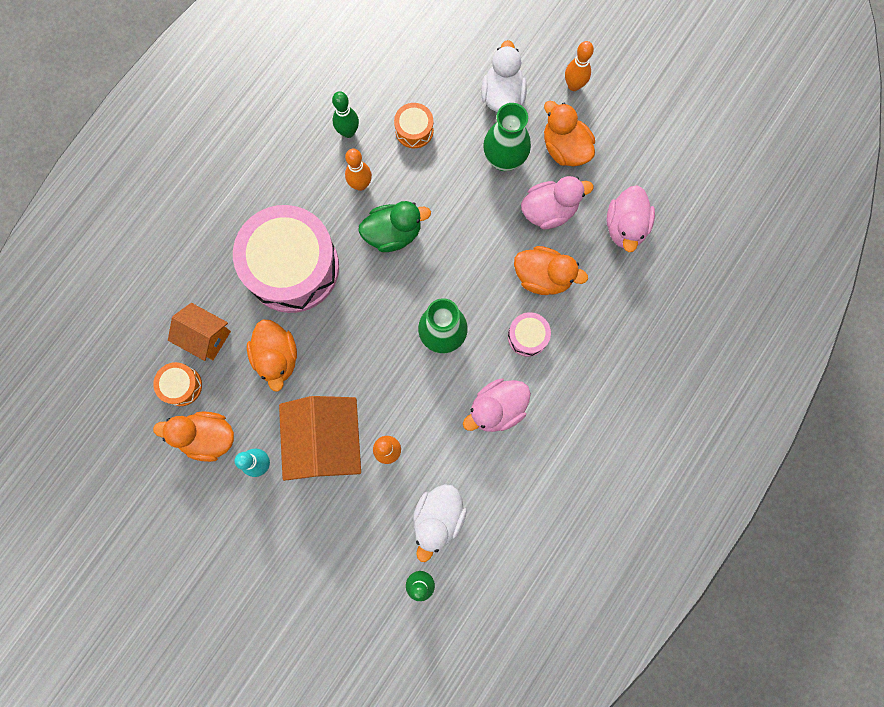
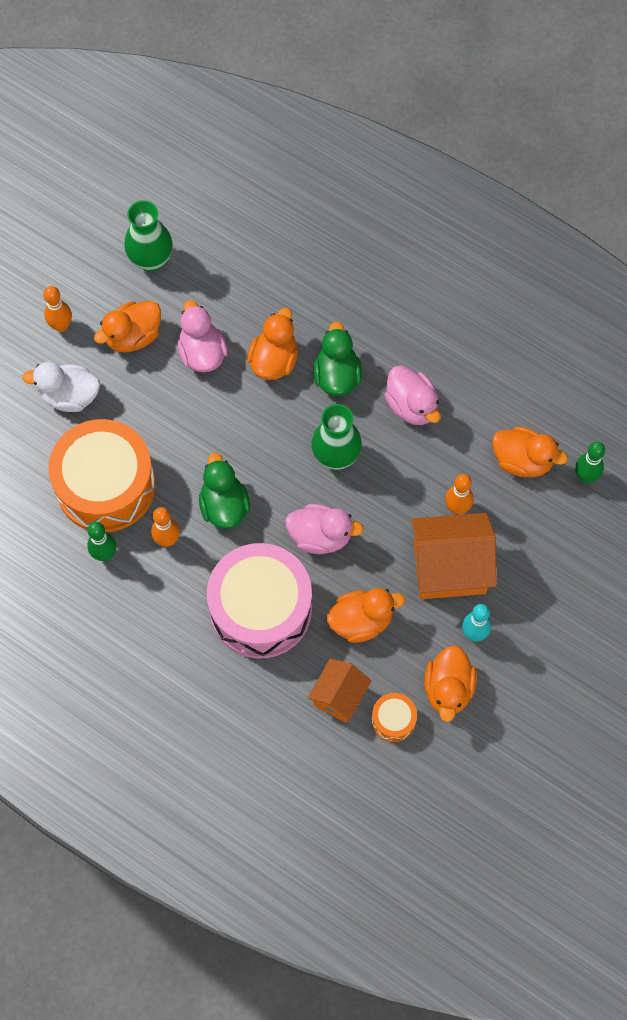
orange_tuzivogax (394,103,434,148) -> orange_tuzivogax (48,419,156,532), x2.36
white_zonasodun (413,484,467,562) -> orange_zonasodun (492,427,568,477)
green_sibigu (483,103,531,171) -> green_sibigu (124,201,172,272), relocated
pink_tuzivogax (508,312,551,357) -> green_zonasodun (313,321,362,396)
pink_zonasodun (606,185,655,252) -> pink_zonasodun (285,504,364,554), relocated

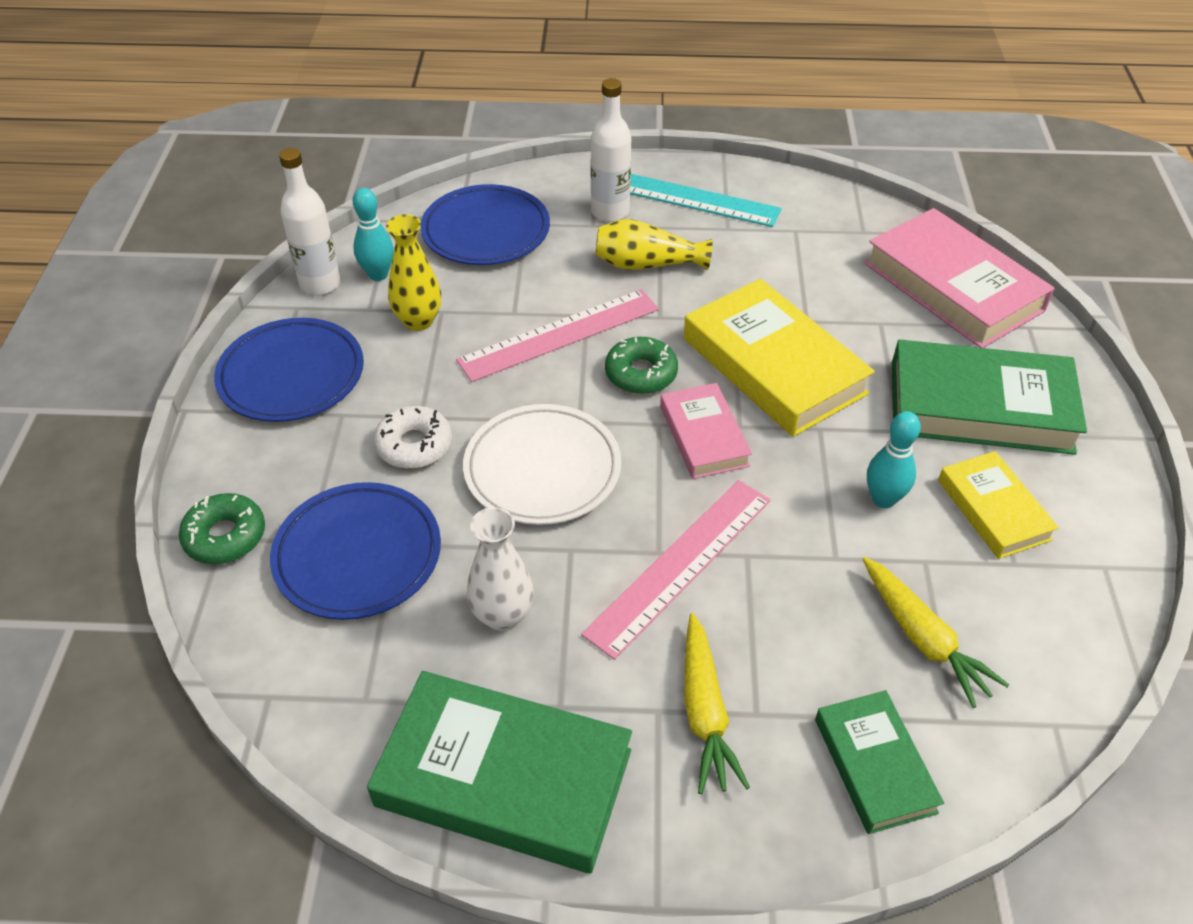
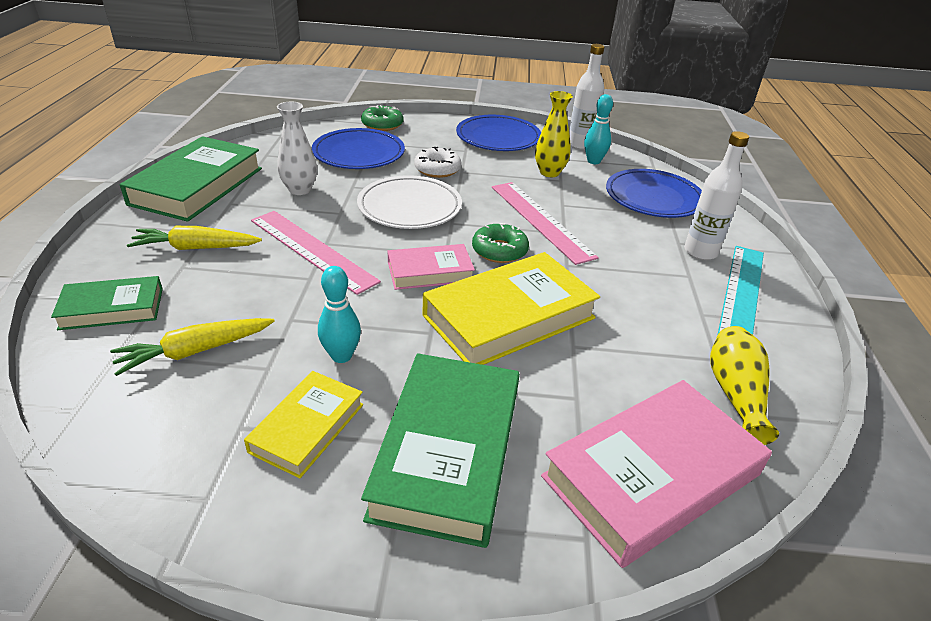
yellow_sibigu (595,219,713,270) -> yellow_sibigu (710,326,779,445), relocated
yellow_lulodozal (938,451,1059,559) -> yellow_lulodozal (244,371,363,479), 45 degrees counterclockwise

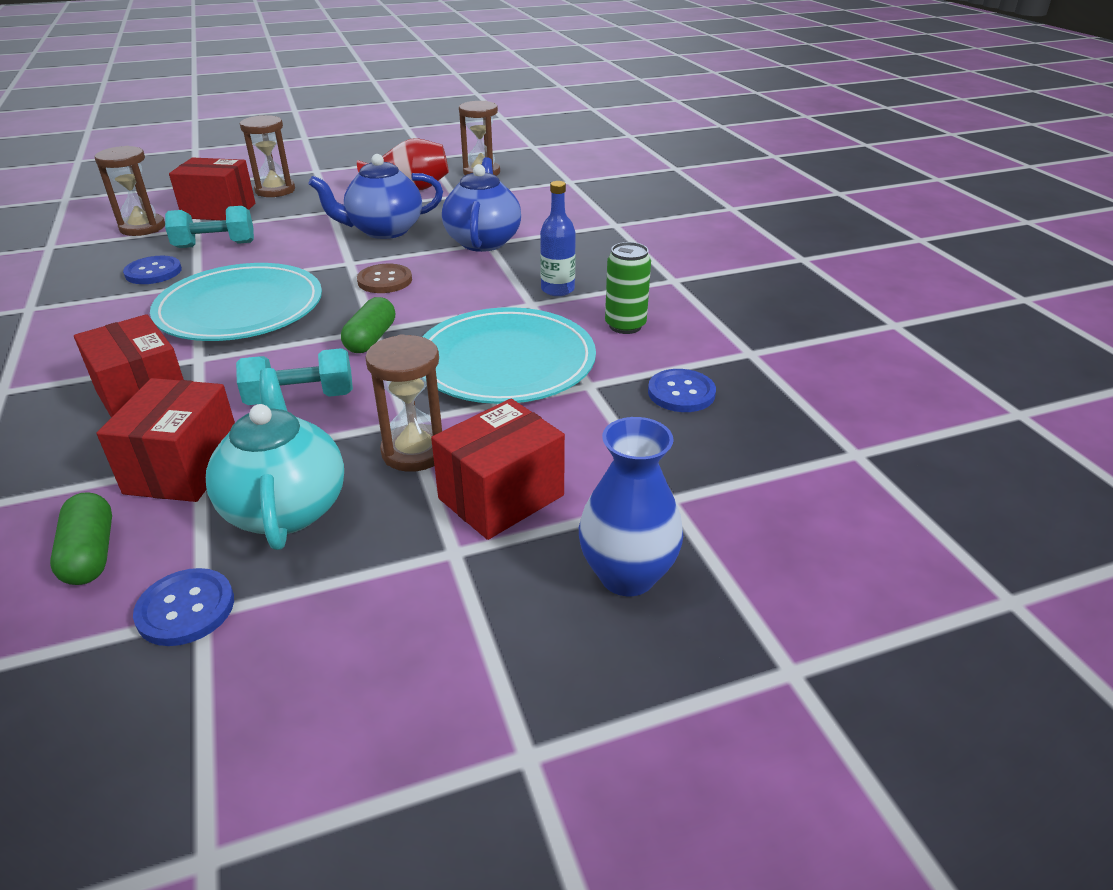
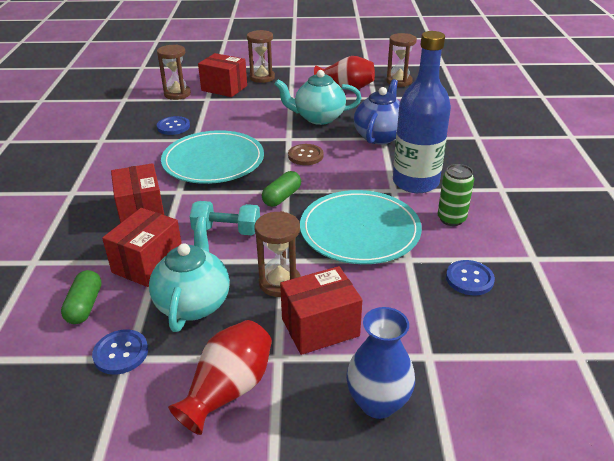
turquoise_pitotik (165,206,254,248) -> none
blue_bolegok (308,154,443,239) -> turquoise_bolegok (274,70,362,125)
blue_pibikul (540,181,576,296) -> blue_pibikul (393,31,451,193), x2.00
none -> red_sibigu (168,320,272,435)

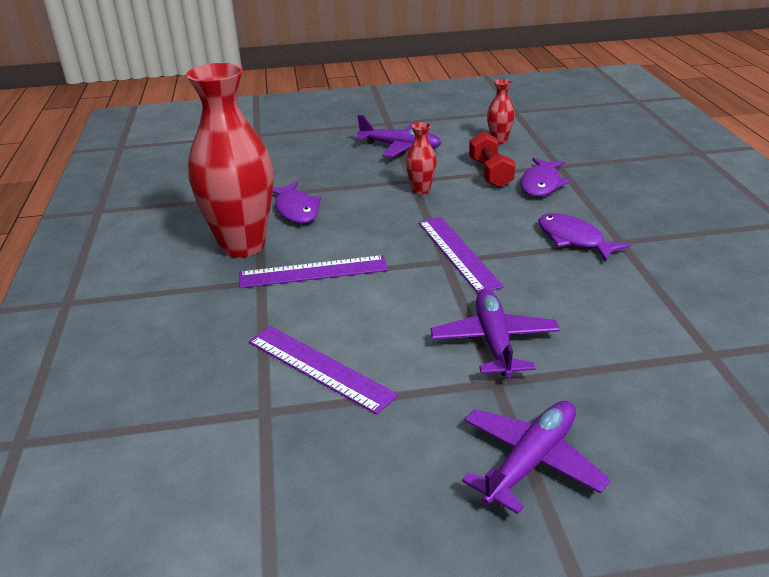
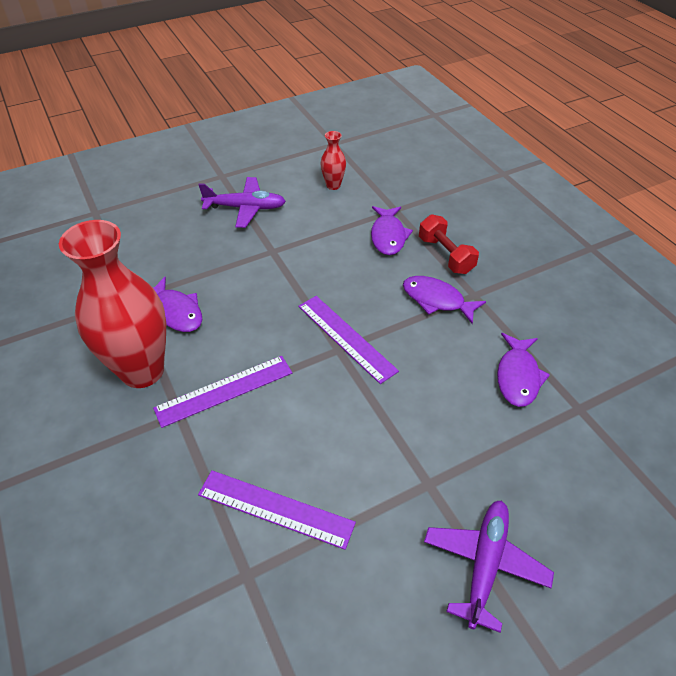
red_sibigu (406,122,437,195) -> none
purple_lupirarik (430,289,560,378) -> none
red_pitotik (469,132,515,188) -> red_pitotik (419,214,479,274), relocated
none -> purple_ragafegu (497,333,550,407)

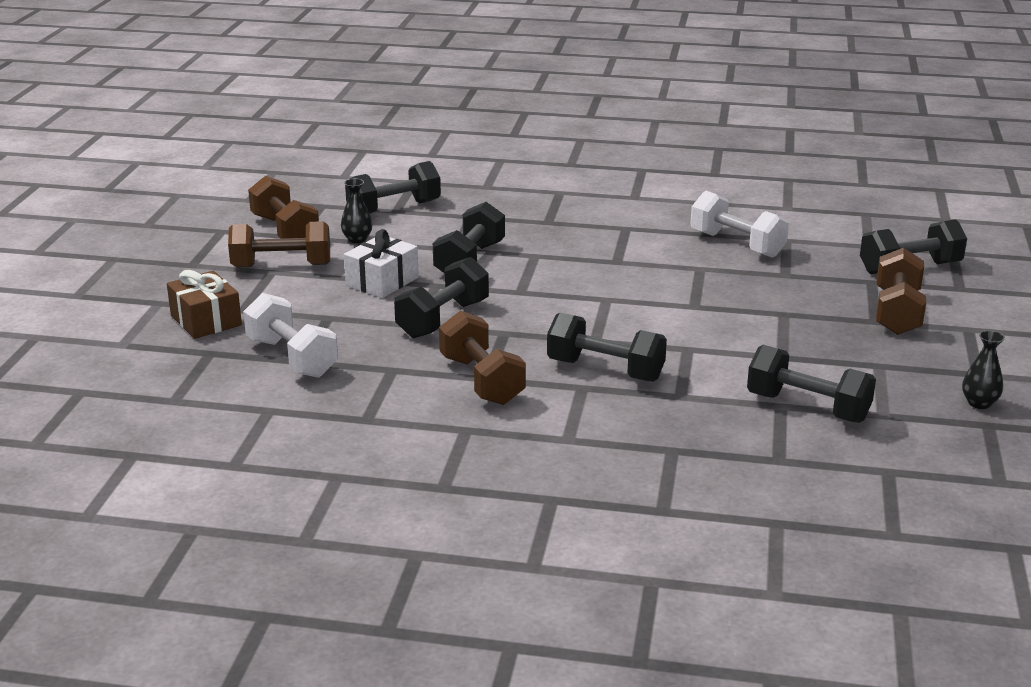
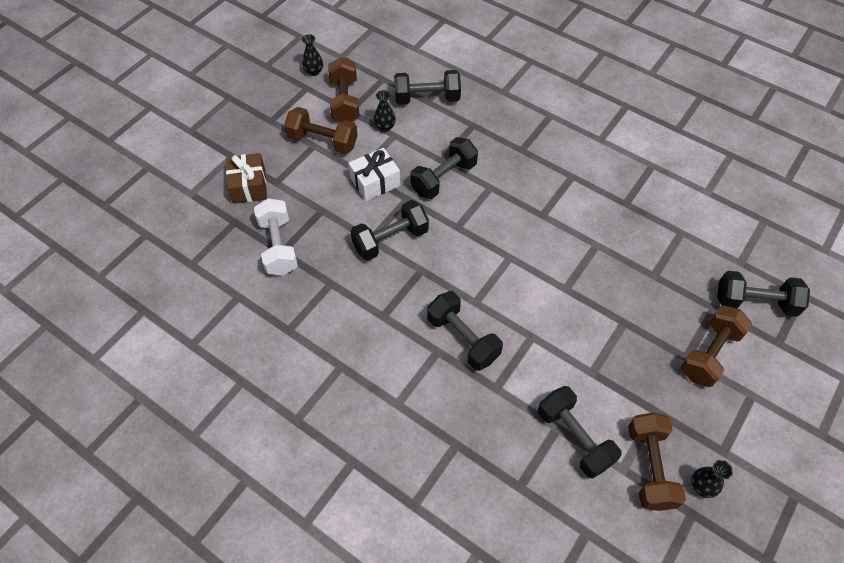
brown_pitotik (439,310,526,405) -> brown_pitotik (628,412,686,511), relocated
white_pitotik (691,191,789,258) -> none
none -> black_sibigu (302,34,323,76)

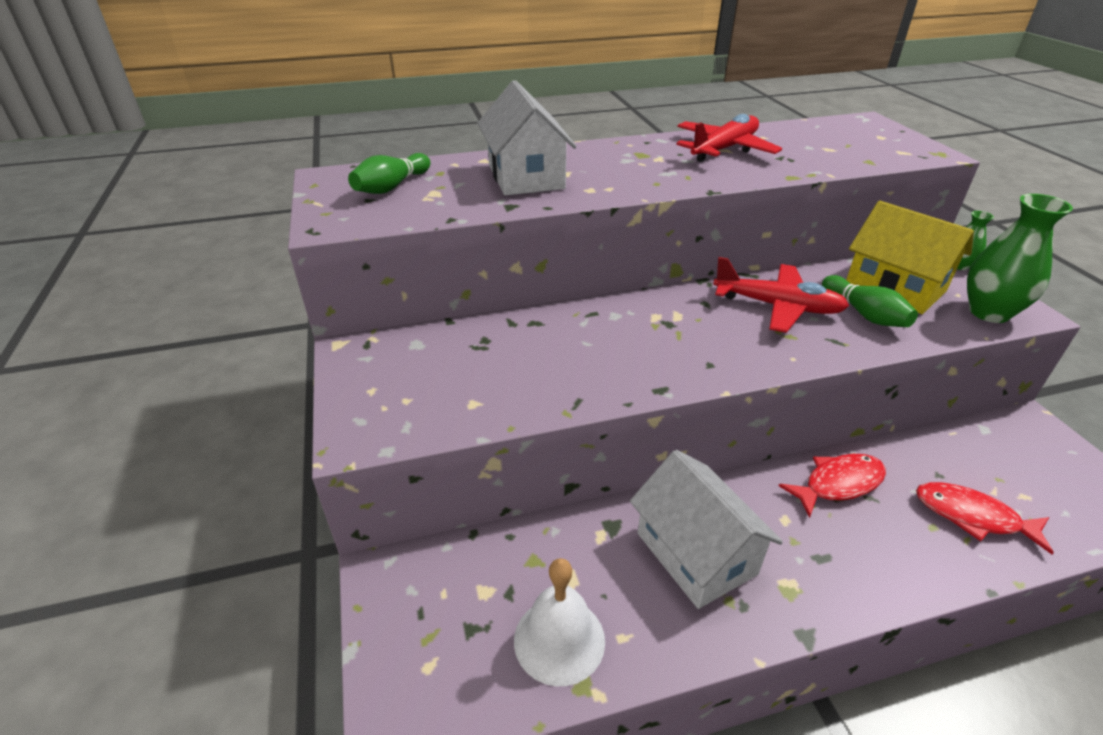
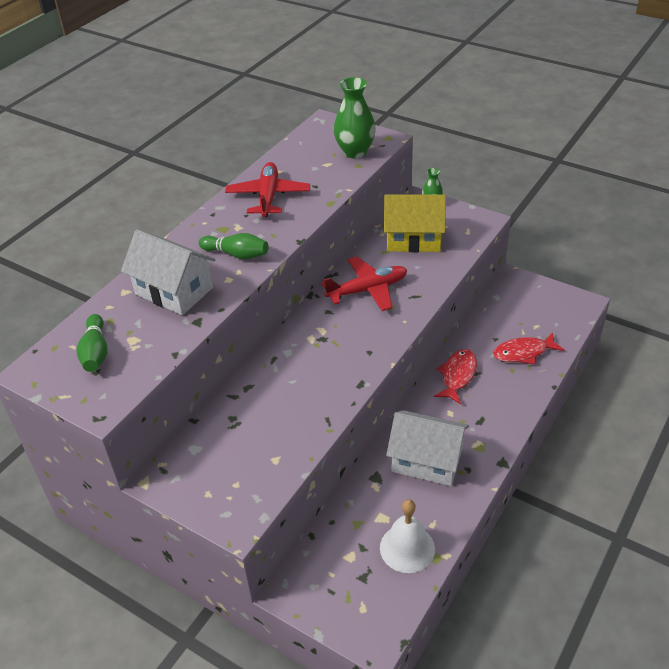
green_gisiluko (822,275,918,327) -> green_gisiluko (199,233,268,259), relocated
green_sibigu (967,194,1073,323) -> green_sibigu (334,77,376,158), relocated

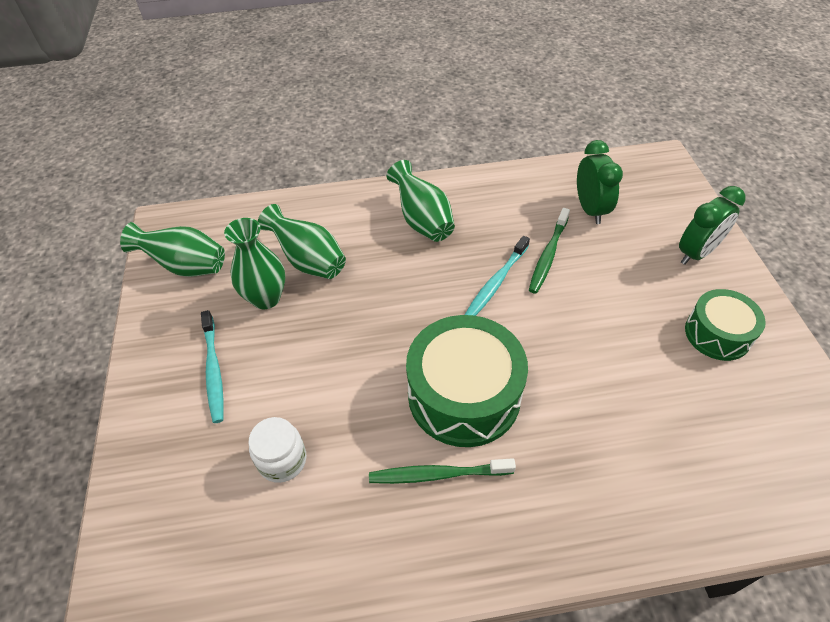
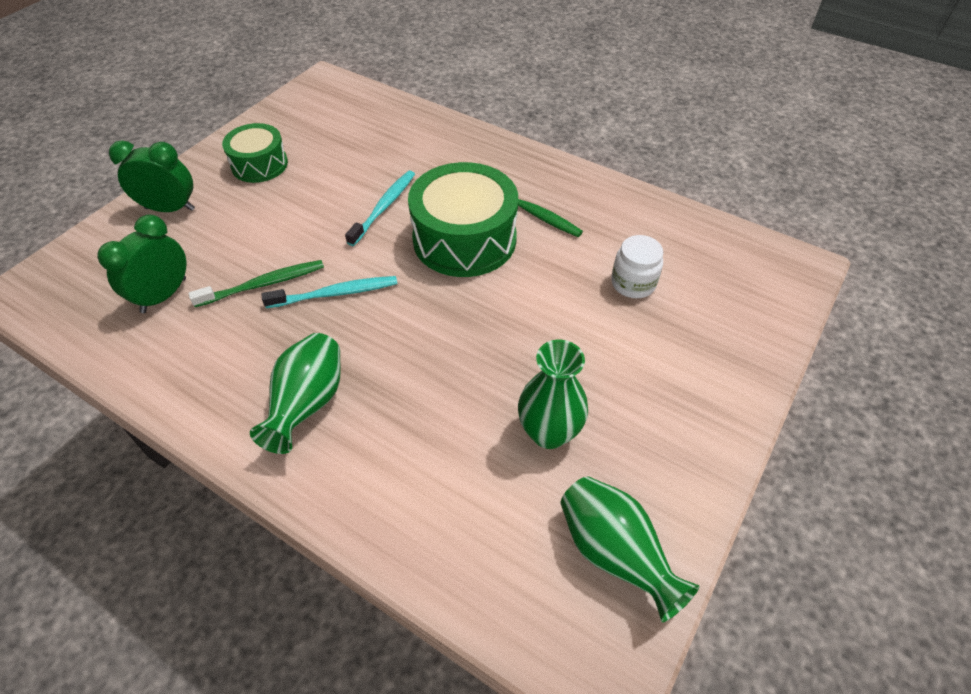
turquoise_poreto (201,310,224,423) -> turquoise_poreto (345,171,415,246), relocated
green_sibigu (258,204,346,279) -> none

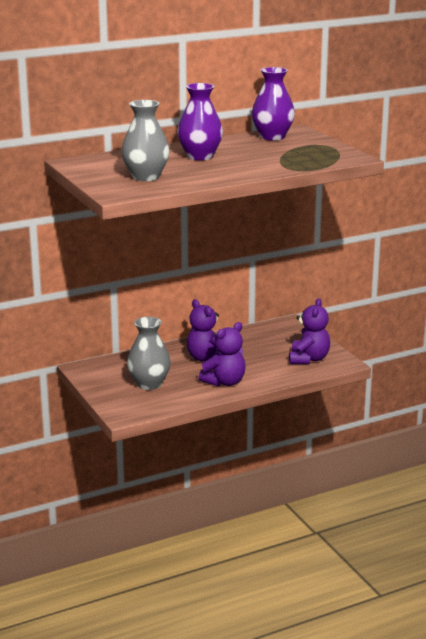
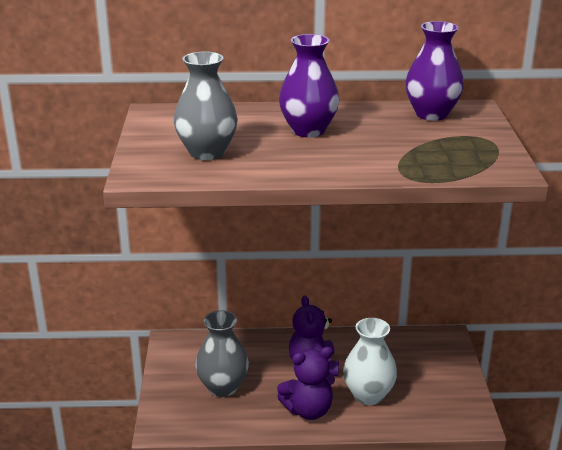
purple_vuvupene (289,298,330,364) -> none
none -> white_sibigu (343,318,397,405)

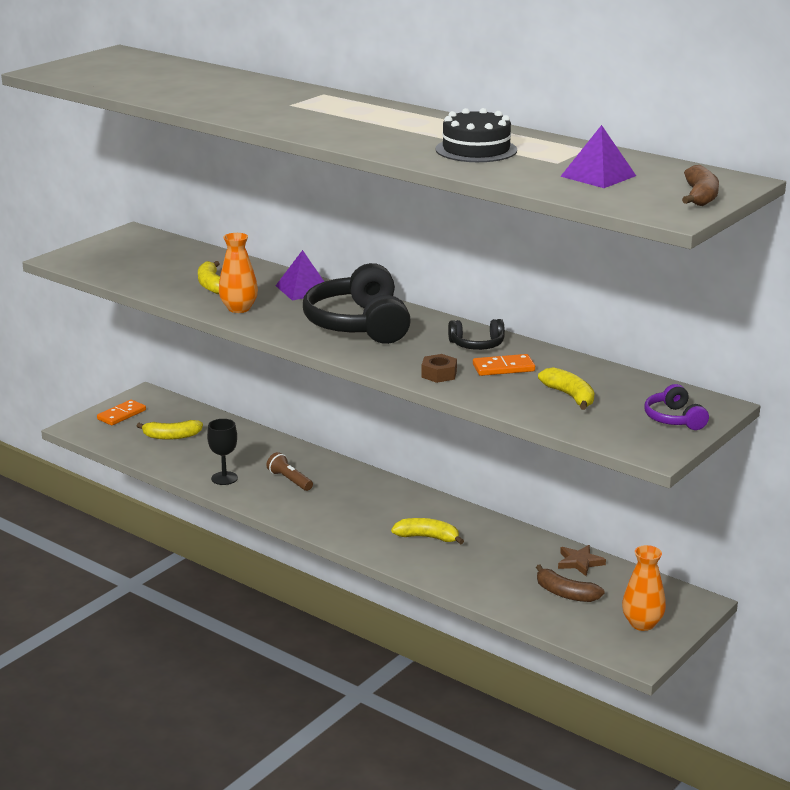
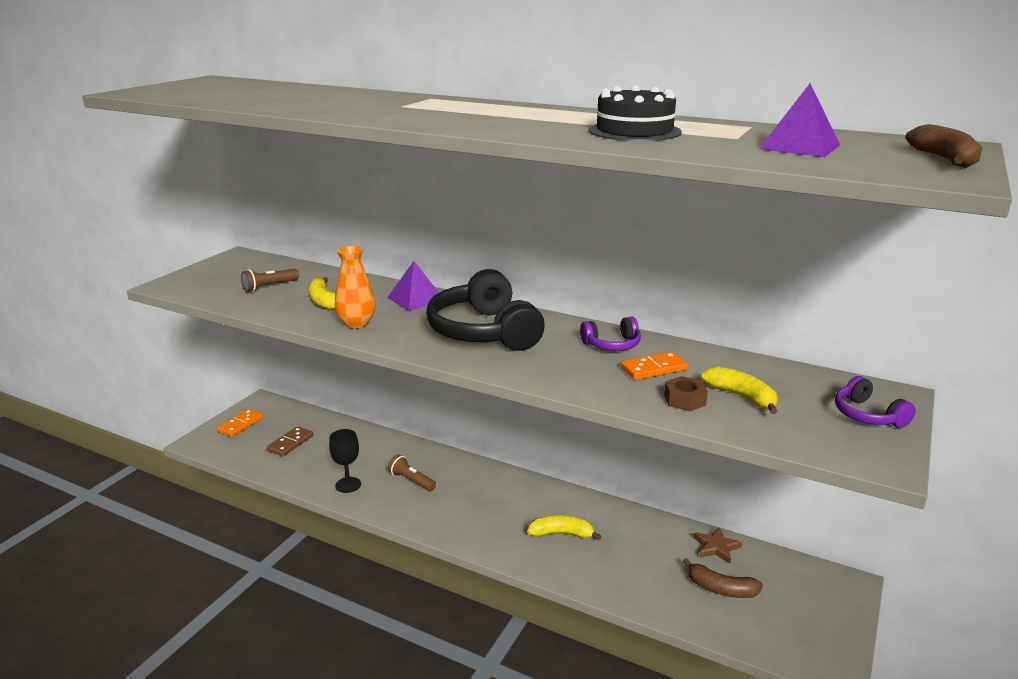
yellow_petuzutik (137,420,203,440) -> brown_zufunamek (267,426,313,457)
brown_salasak (422,354,457,383) -> brown_salasak (664,376,708,411), relocated
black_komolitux (448,319,505,350) -> purple_komolitux (580,317,641,351)
orange_sibigu (622,545,666,631) -> none
none -> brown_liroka (241,269,299,292)

